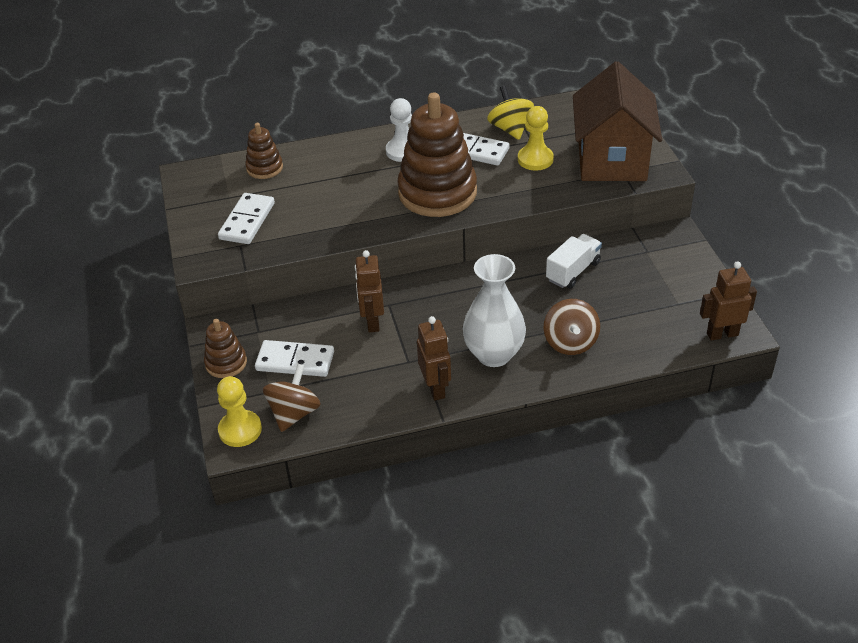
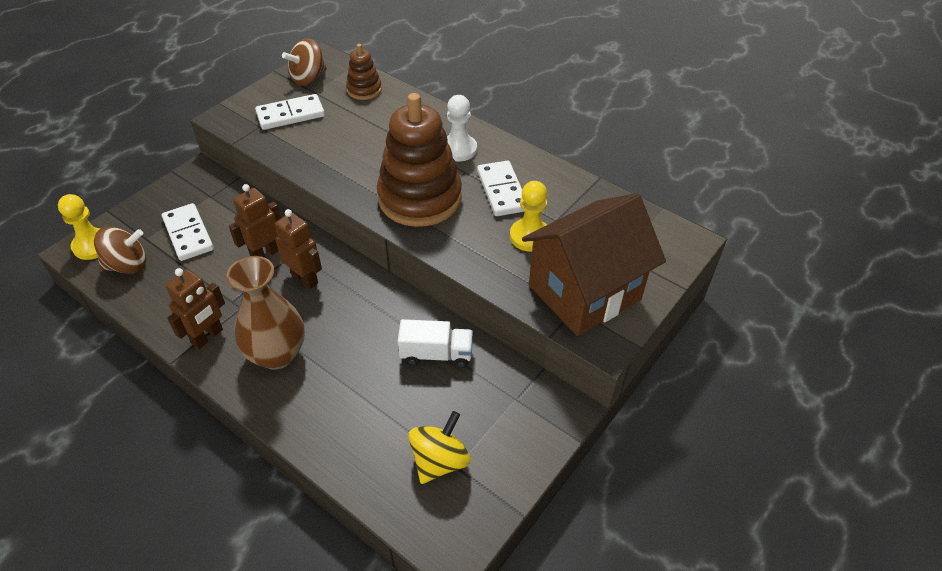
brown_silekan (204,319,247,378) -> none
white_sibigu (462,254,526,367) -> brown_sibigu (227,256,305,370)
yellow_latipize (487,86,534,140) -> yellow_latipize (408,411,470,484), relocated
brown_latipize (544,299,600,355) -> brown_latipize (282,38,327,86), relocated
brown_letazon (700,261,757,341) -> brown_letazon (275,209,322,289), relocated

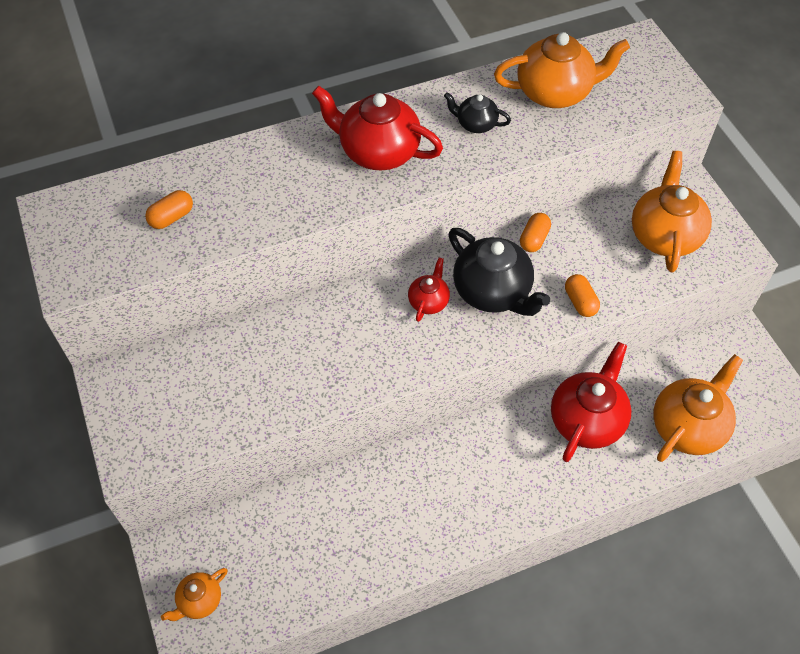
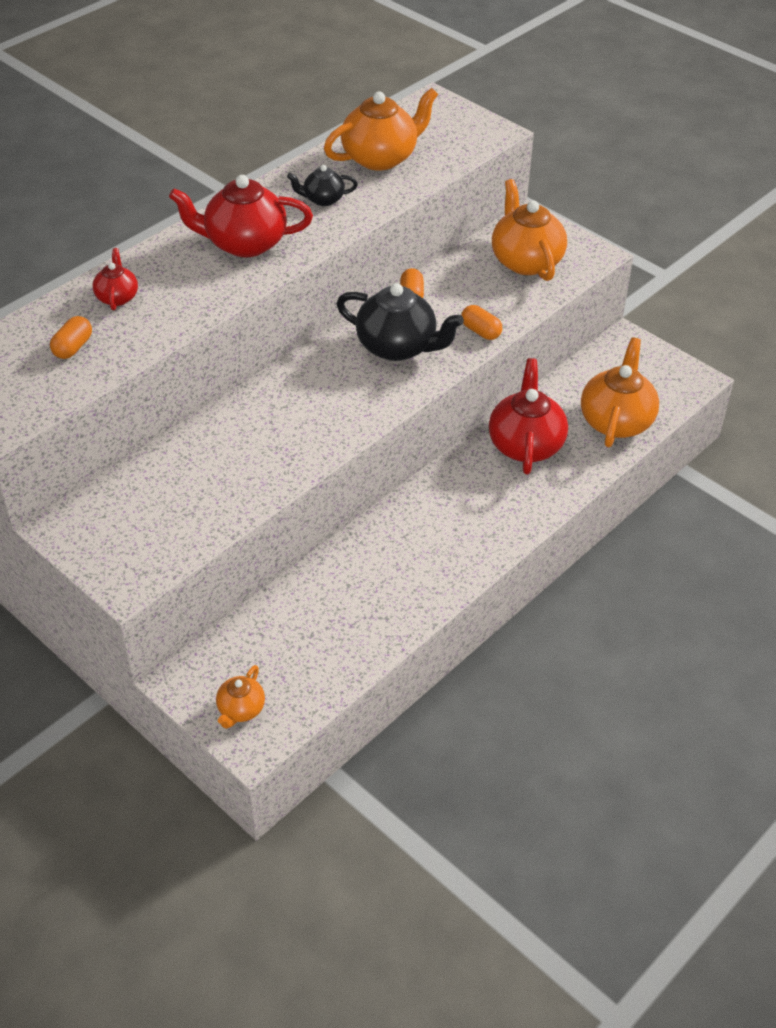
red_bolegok (408,257,450,322) -> red_bolegok (93,248,138,311), relocated

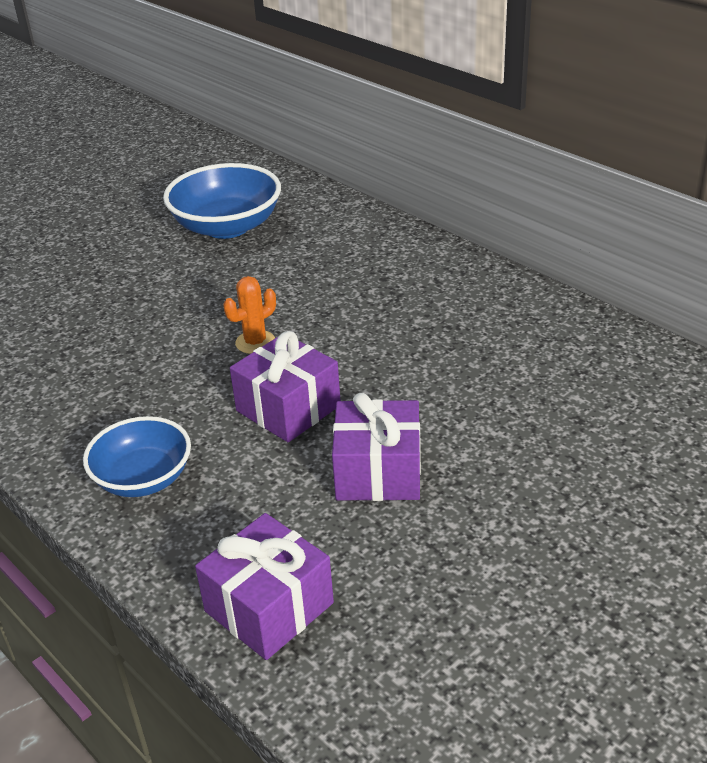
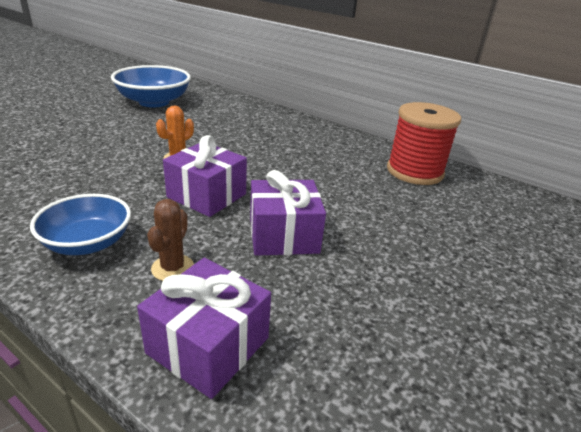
none -> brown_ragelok (147,199,194,281)
none -> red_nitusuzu (387,102,461,185)

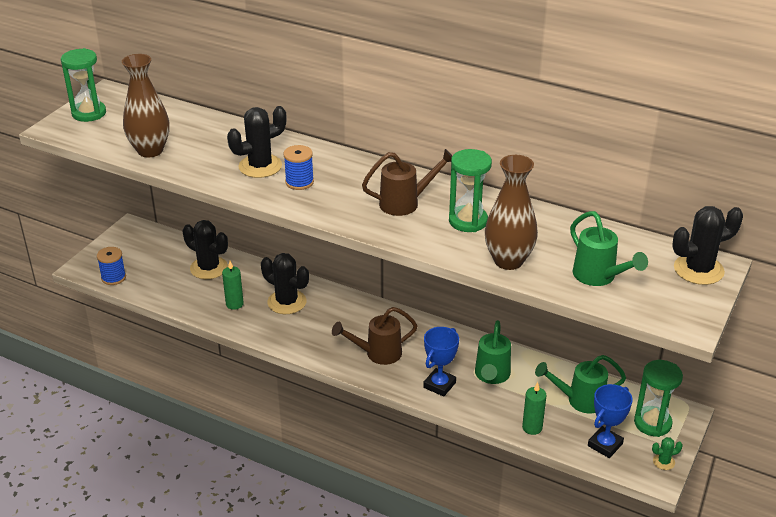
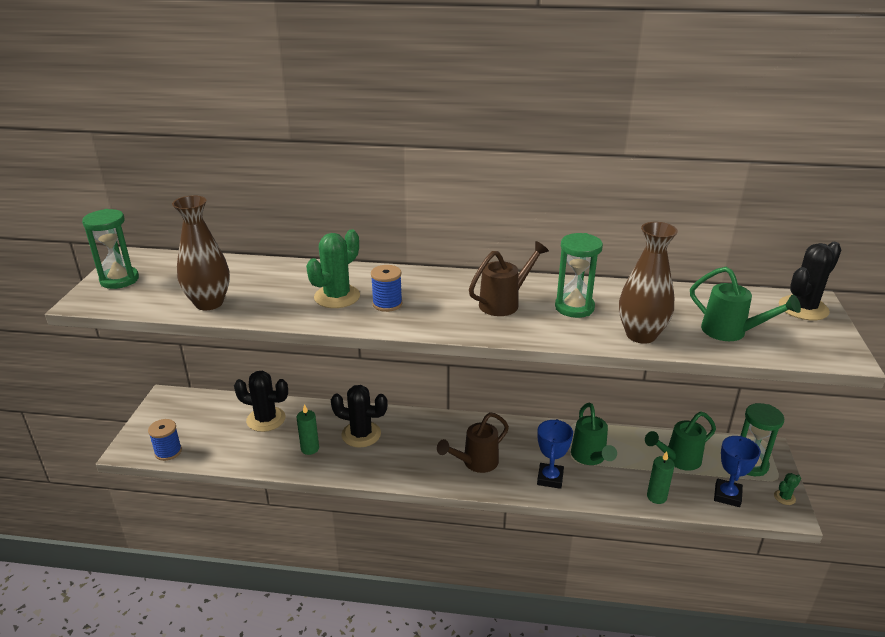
black_ragelok (227,106,287,178) -> green_ragelok (306,230,360,308)

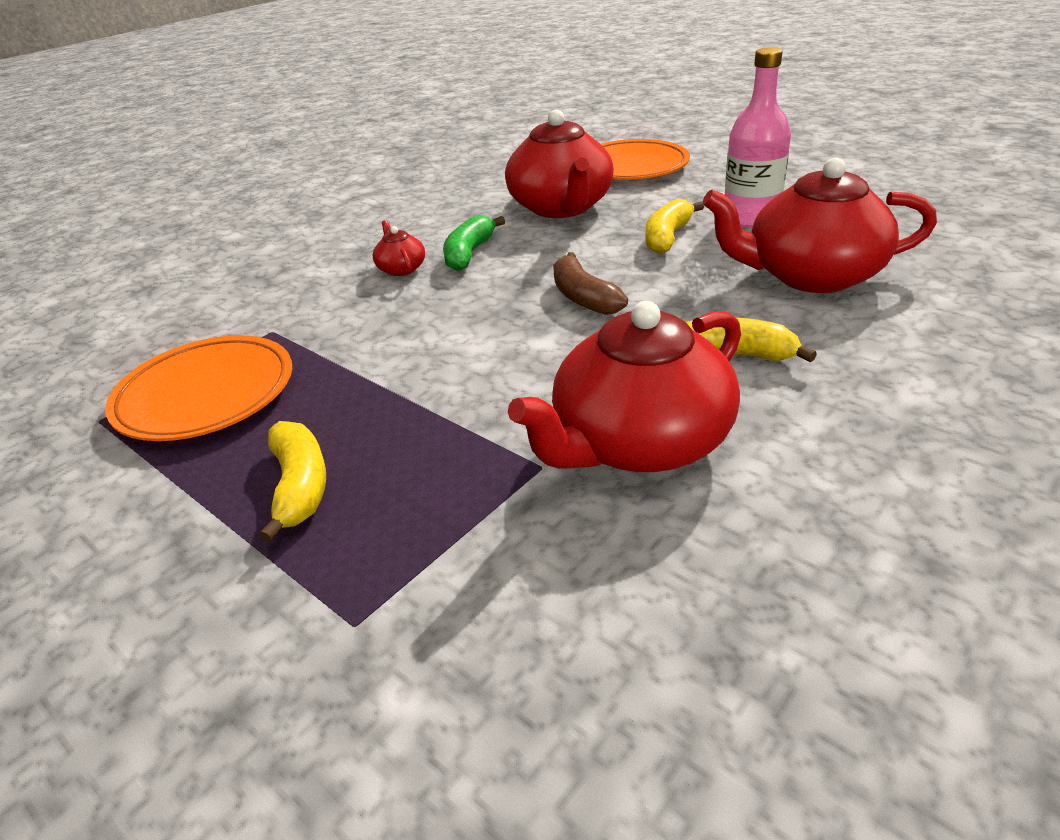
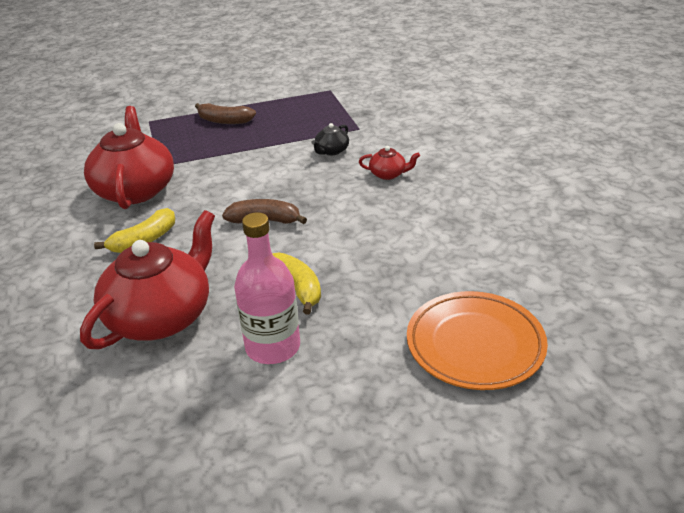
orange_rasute (105,335,292,441) -> none
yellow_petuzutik (259,421,326,542) -> brown_petuzutik (195,103,256,124)
green_petuzutik (443,215,505,271) -> none
red_bolegok (505,109,614,218) -> none
none -> black_bolegok (312,123,349,155)

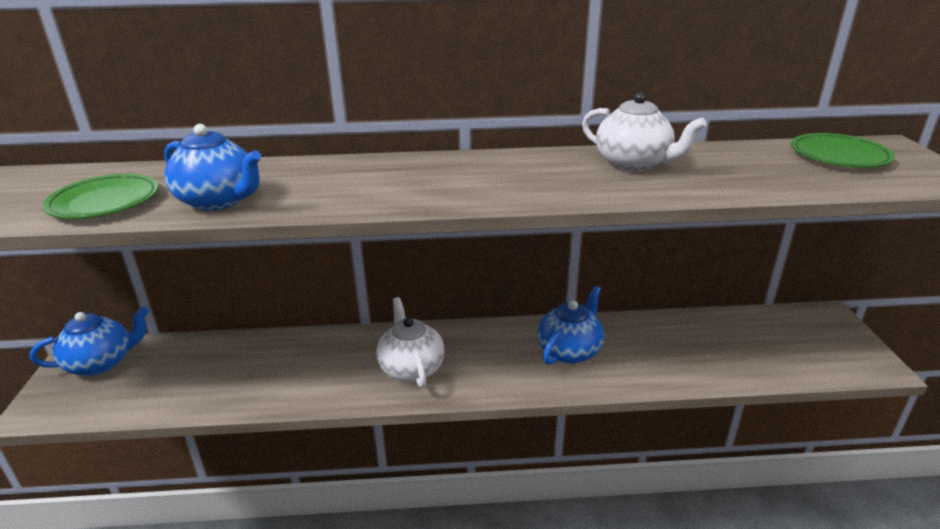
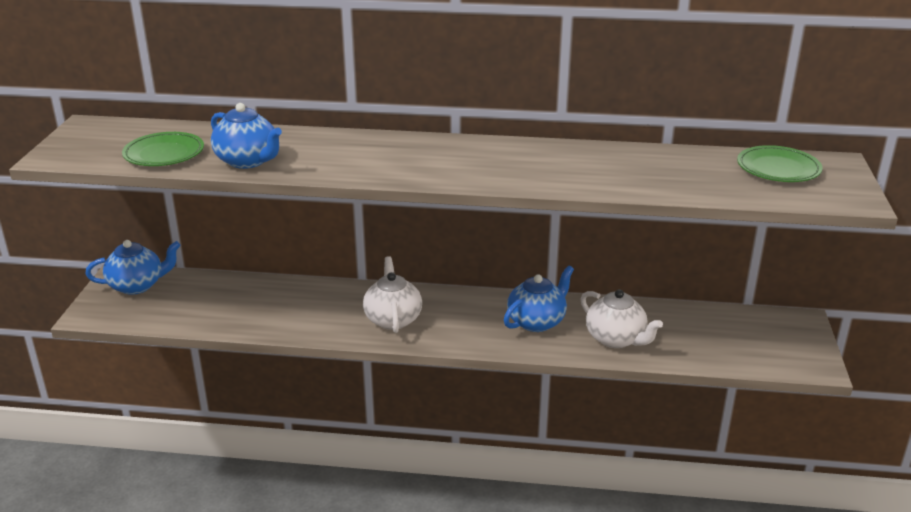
white_bolegok (582,93,706,172) -> white_bolegok (580,289,663,348), relocated

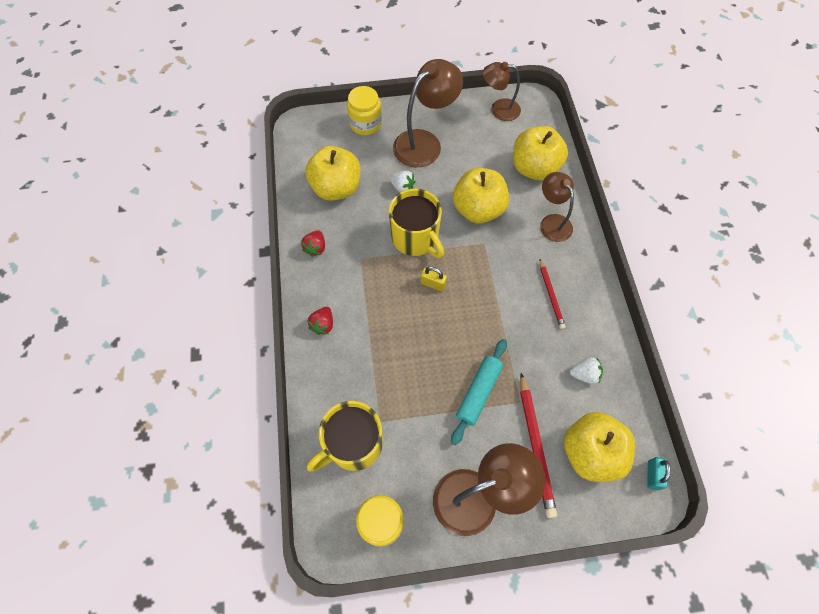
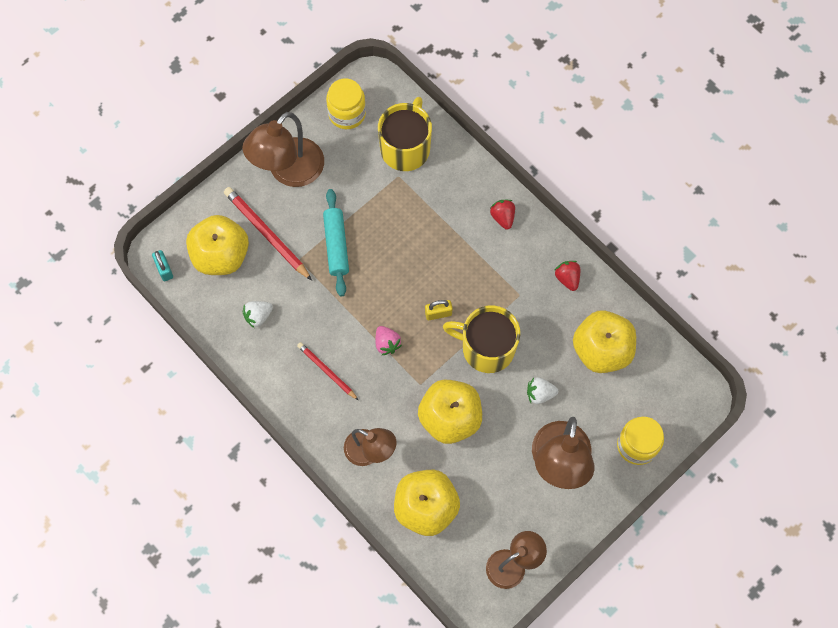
none -> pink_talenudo (375,326,402,355)

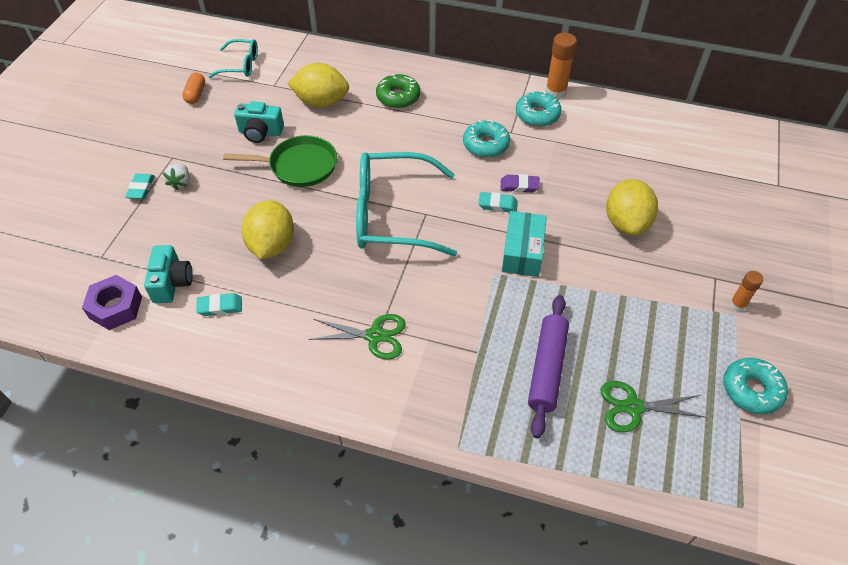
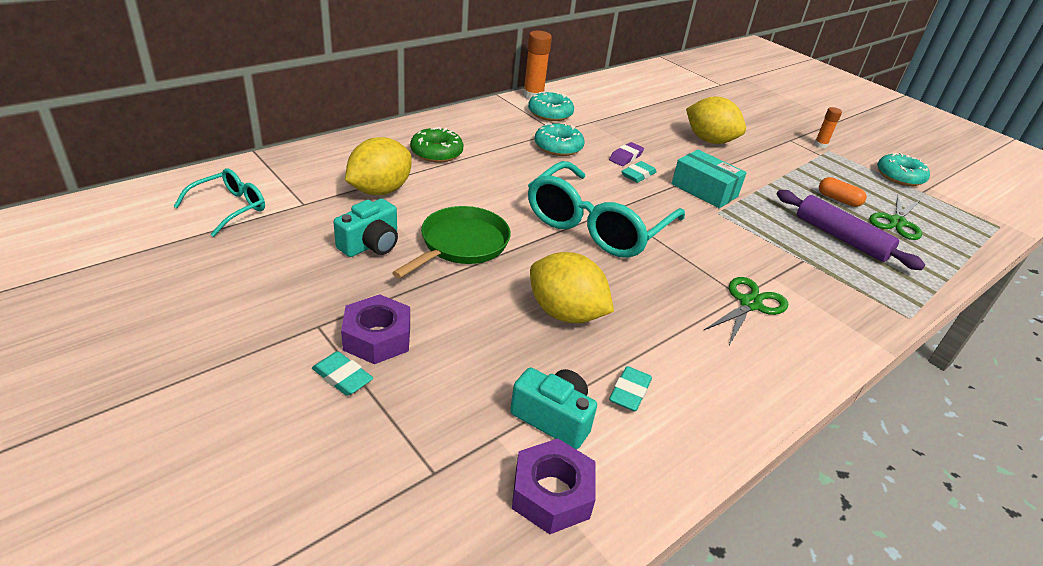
white_talenudo (163,164,190,191) -> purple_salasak (341,294,410,364)
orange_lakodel (182,73,205,104) -> orange_lakodel (819,177,866,207), relocated

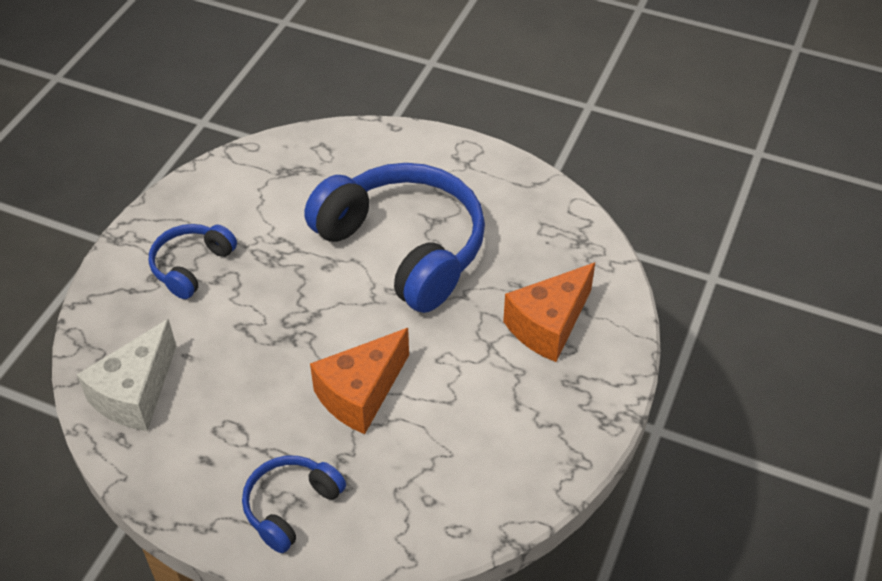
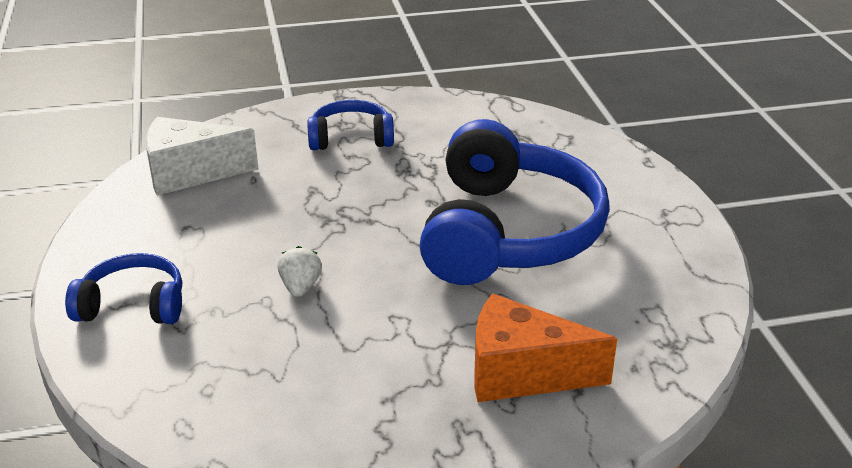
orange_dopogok (310,328,409,434) -> white_talenudo (277,246,322,297)

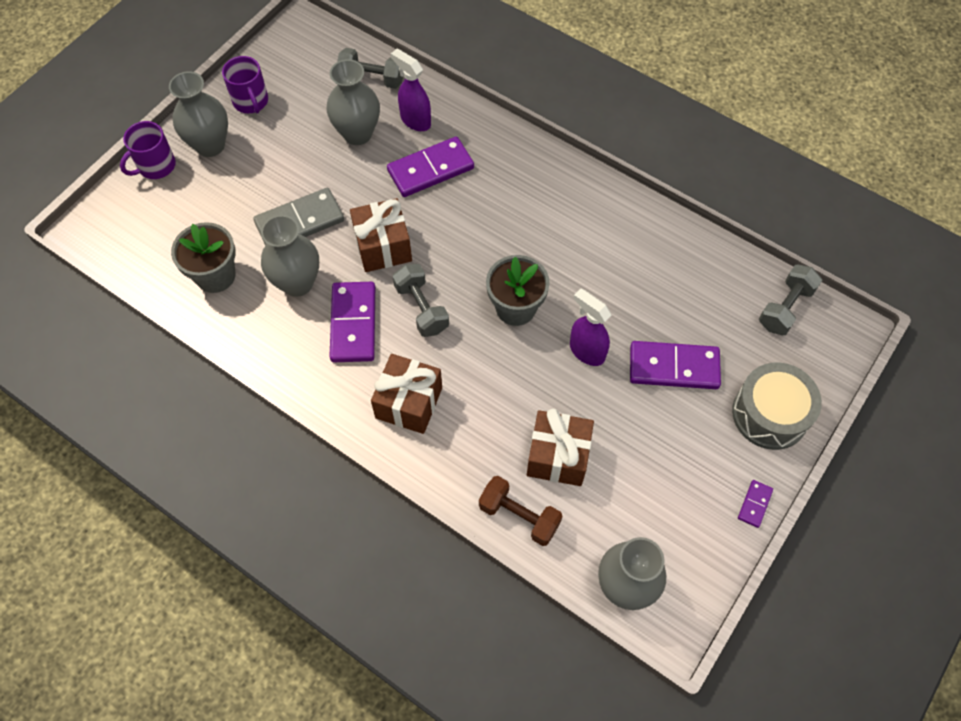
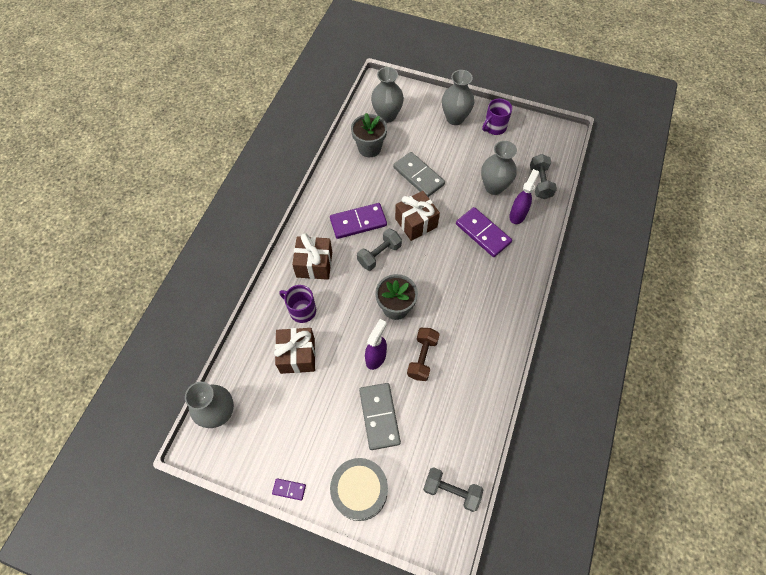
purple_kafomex (120,121,176,179) -> purple_kafomex (280,285,316,323), relocated
grey_sibigu (261,215,319,297) -> grey_sibigu (371,67,404,123), relocated
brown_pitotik (479,476,563,546) -> brown_pitotik (407,328,440,381), relocated
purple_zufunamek (630,341,721,389) -> grey_zufunamek (359,383,401,450)

